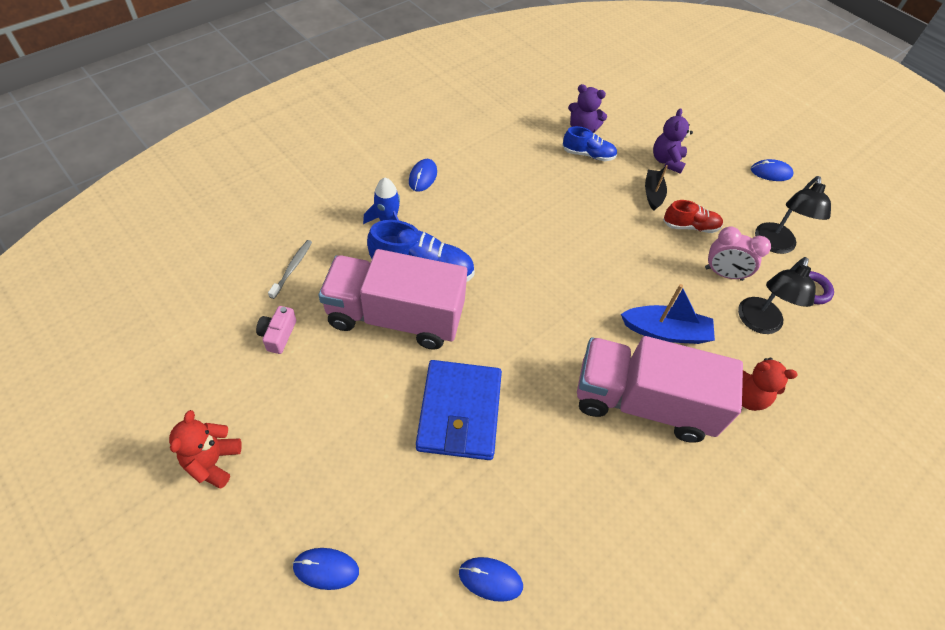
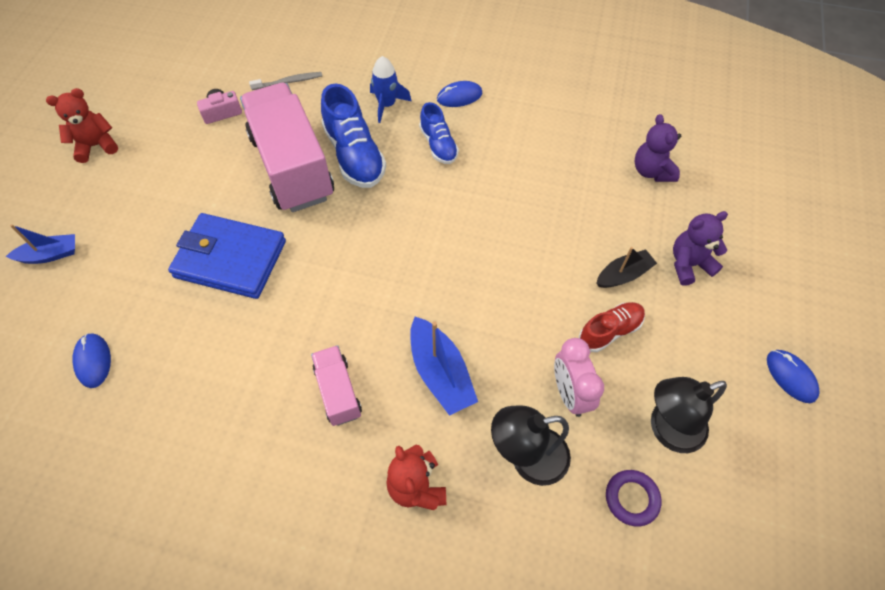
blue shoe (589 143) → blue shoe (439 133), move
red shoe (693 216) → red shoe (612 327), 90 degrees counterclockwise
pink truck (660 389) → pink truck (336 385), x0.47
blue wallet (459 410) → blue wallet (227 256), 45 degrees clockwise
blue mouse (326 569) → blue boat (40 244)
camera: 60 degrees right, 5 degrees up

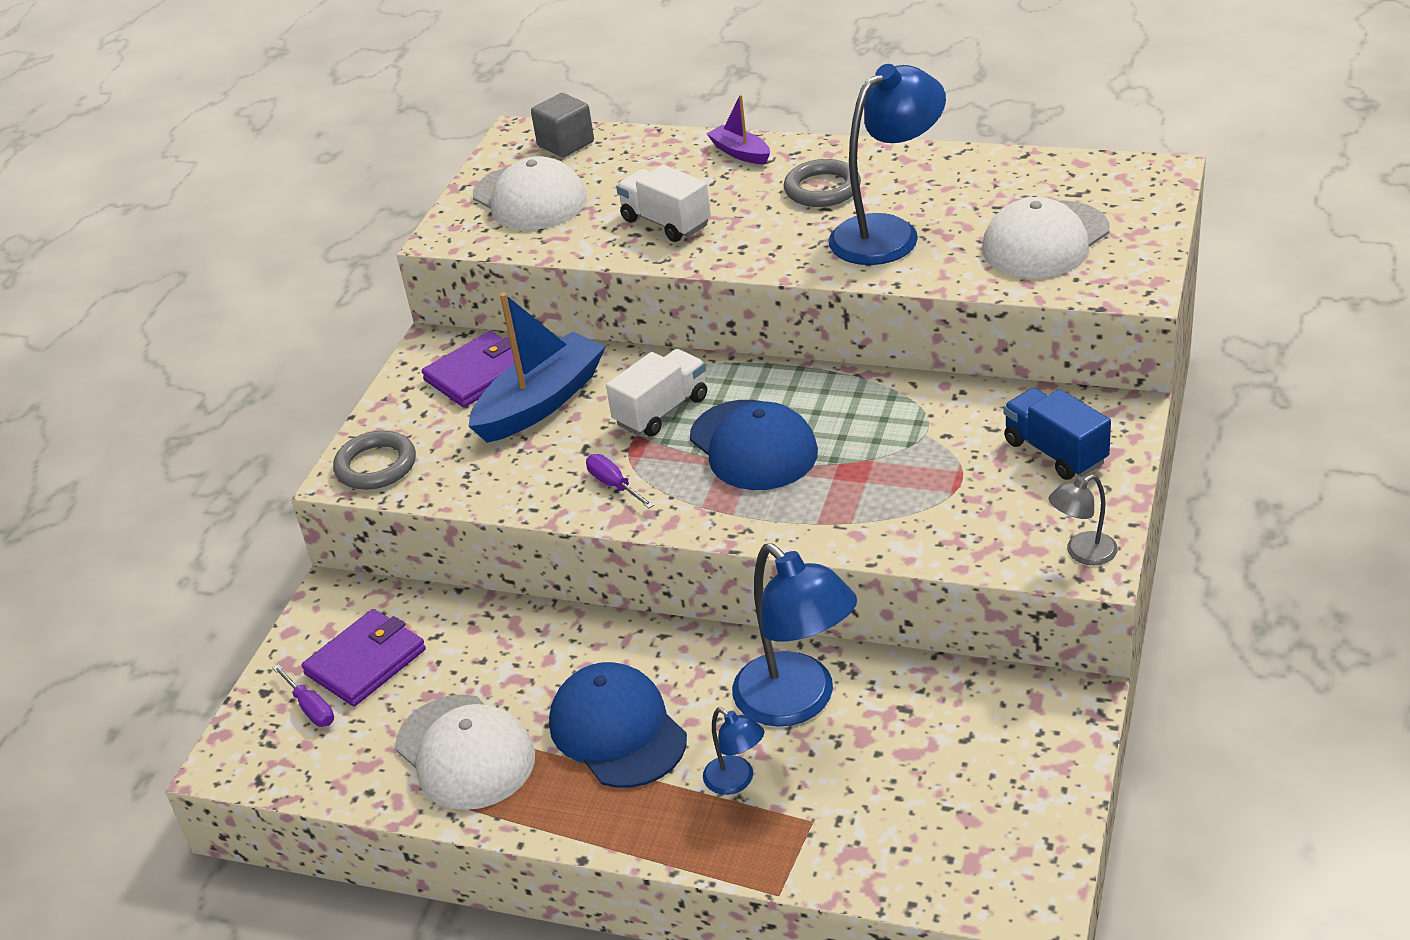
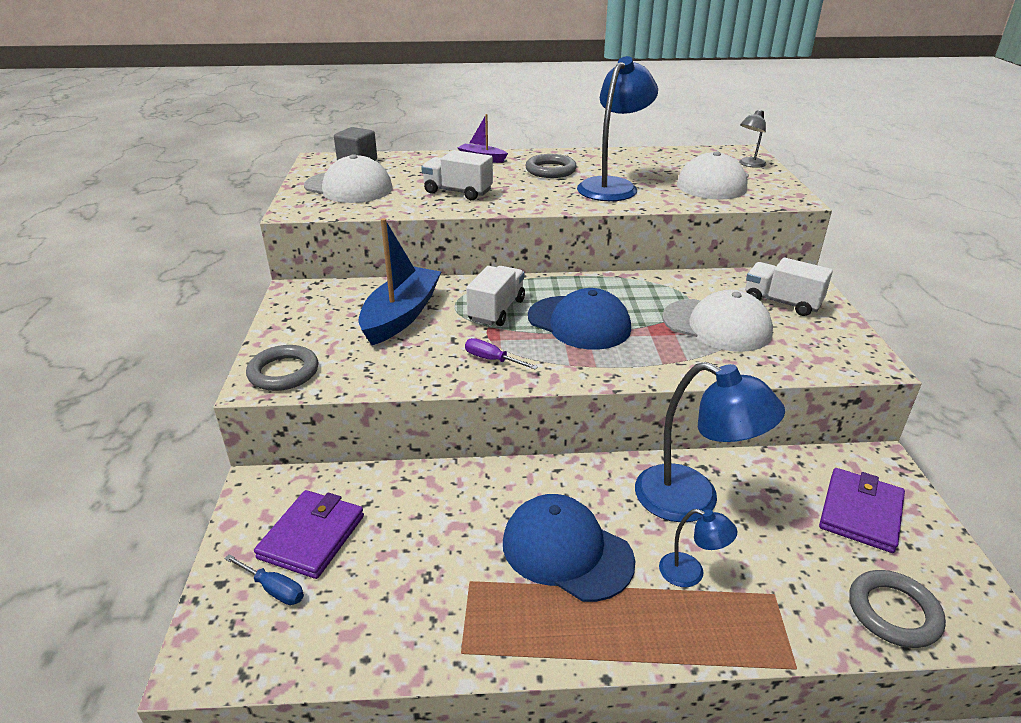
purple wallet (471 369) → purple wallet (862 510), move
blue truck (1057 434) → white truck (789 286)
grey lamp (1083 520) → grey lamp (753 139), move
purple screwdriver (303 696) → blue screwdriver (264 579)
white cap (465 752) → white cap (717 321), move
- → grey ring (897 609)
camera: 25 degrees left, 5 degrees down

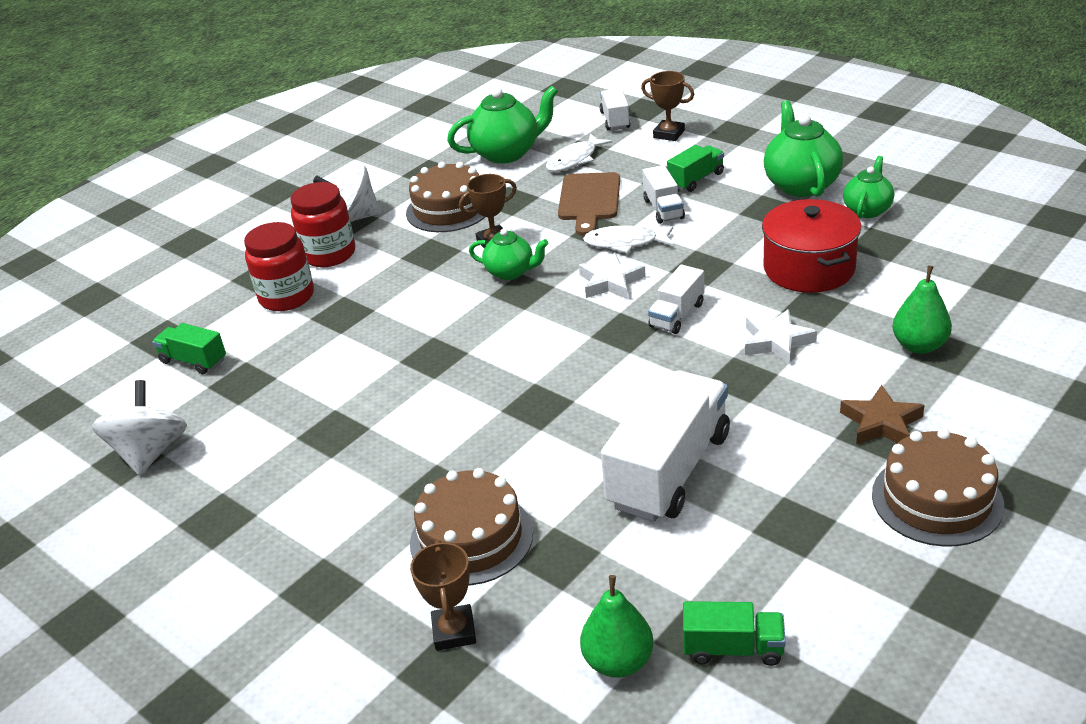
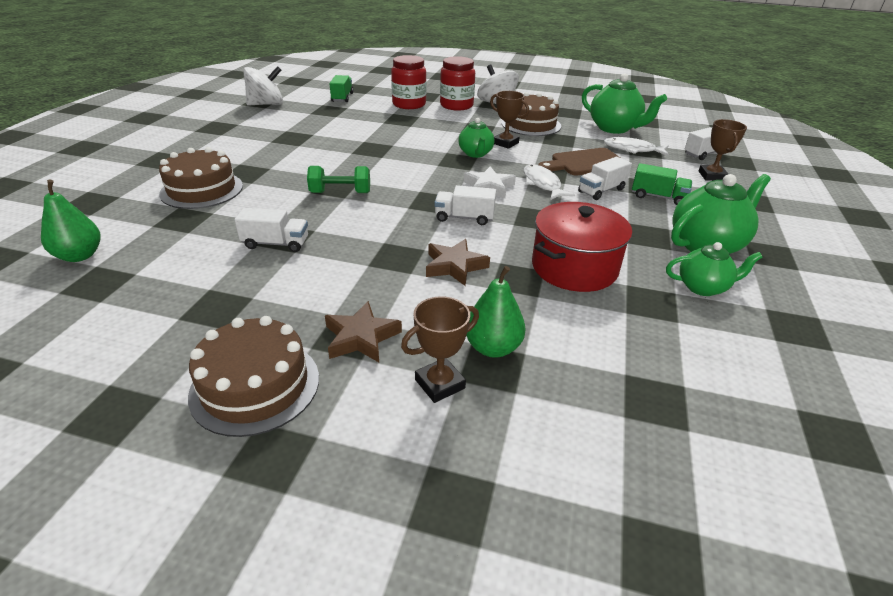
white star (781 337) → brown star (458 262)
white truck (665 446) → white truck (271 230), x0.51
brown trophy (443 595) → brown trophy (440 349), move
green truck (734 633) → -
- → green dumbbell (338 179)
camera: 60 degrees right, 0 degrees up

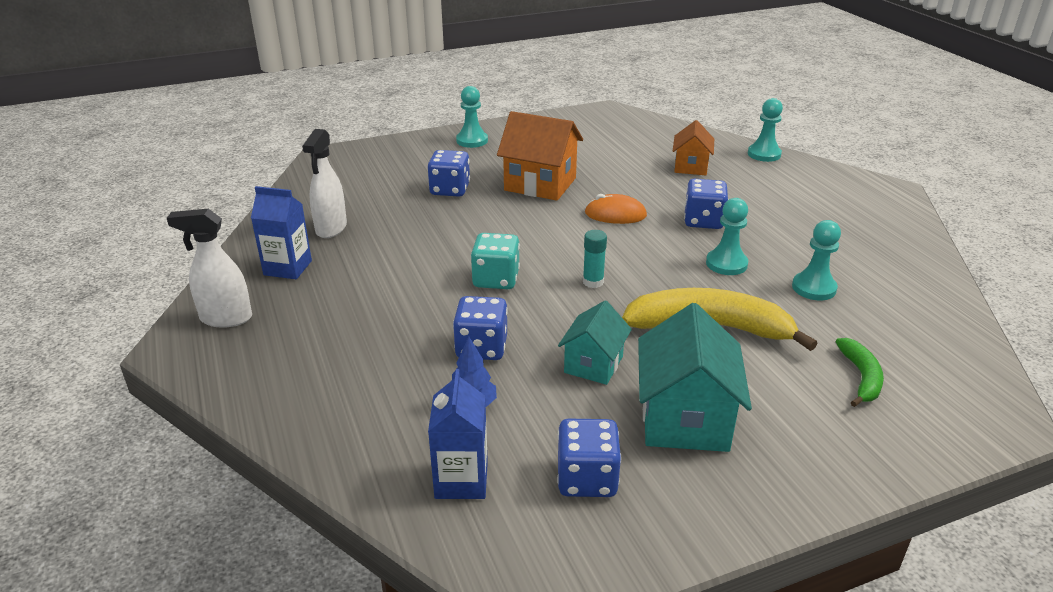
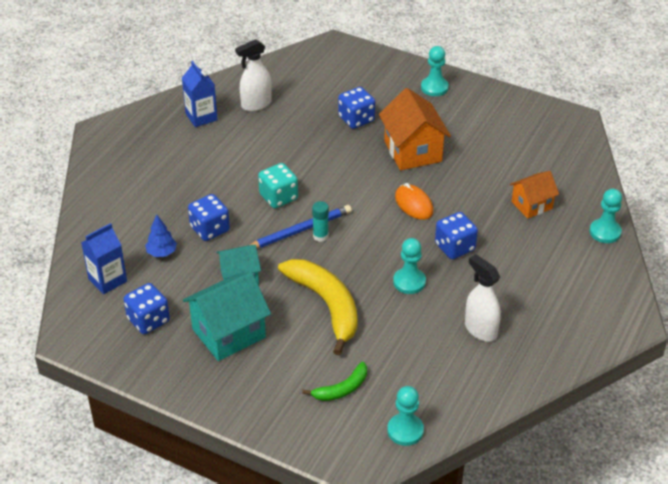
white spray bottle (209 268) → white spray bottle (483 298), move
turquoise pawn (816 260) → turquoise pawn (405 416), move
- → blue pencil (301 226)
camera: 50 degrees right, 10 degrees up

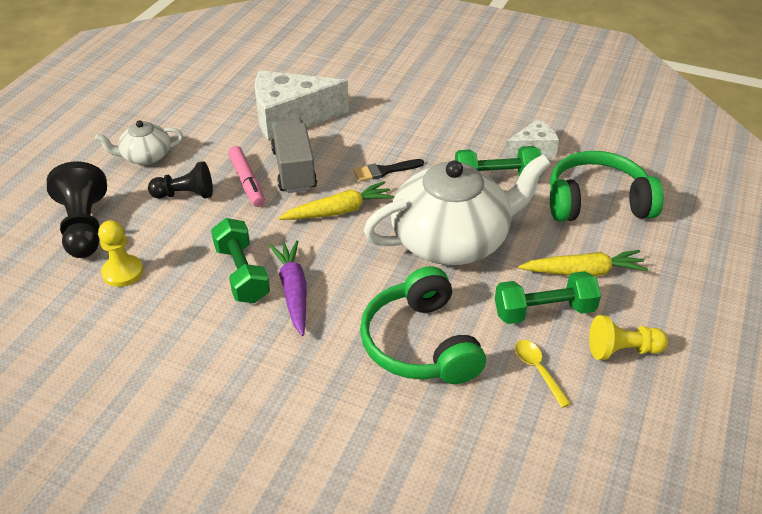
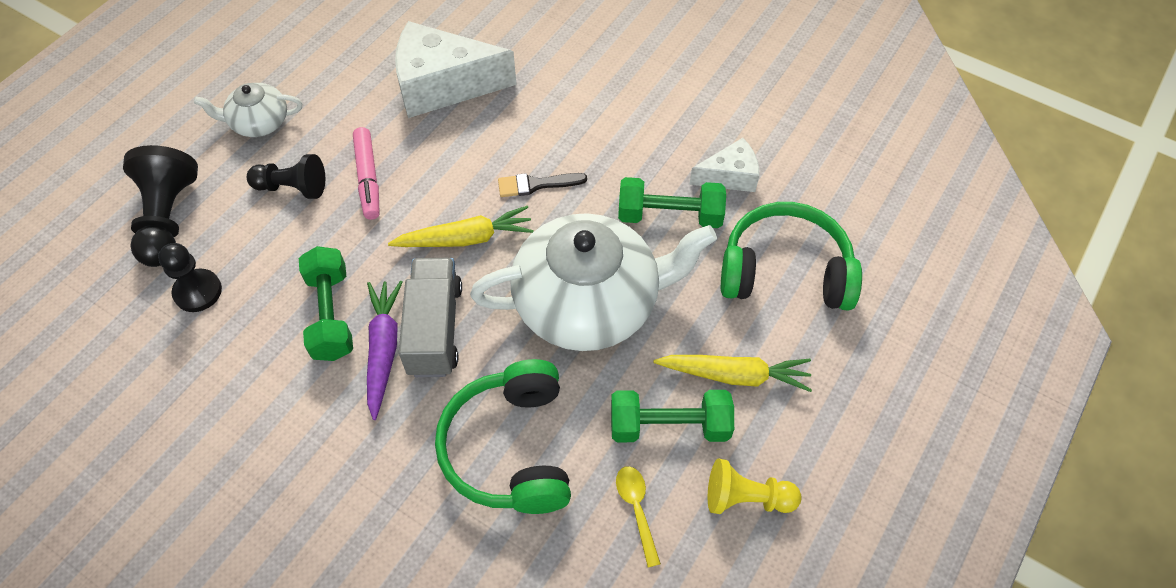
grey truck (294 155) → grey truck (430 317), move
yellow pawn (120 253) → black pawn (190 277)
camera: 10 degrees right, 15 degrees up

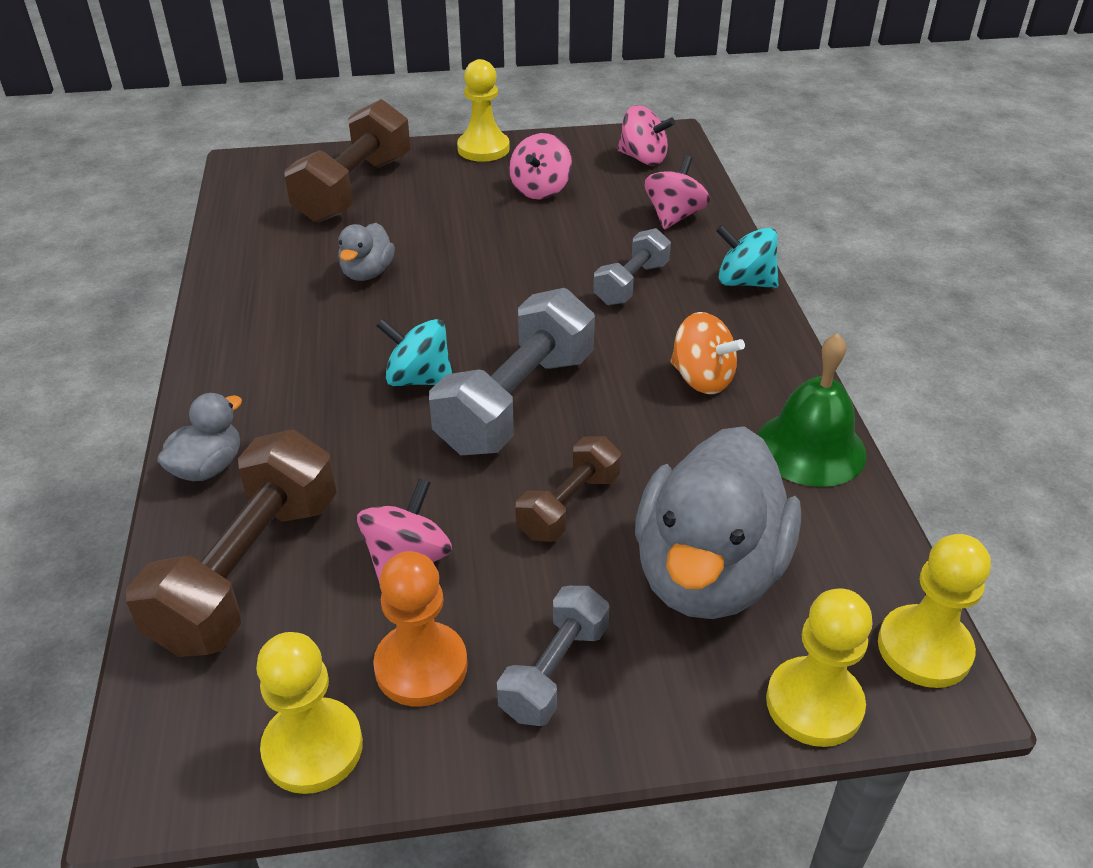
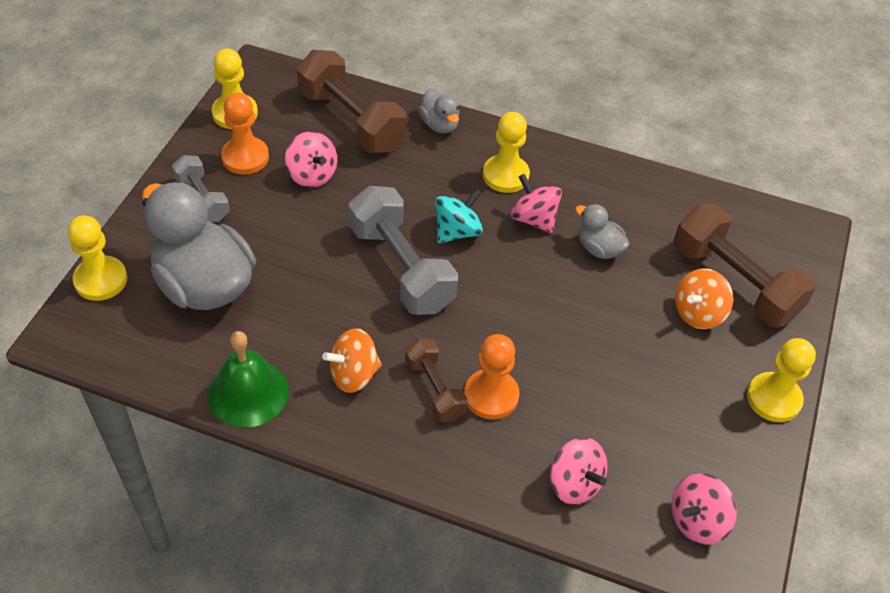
pink spinning top (540 166) → pink spinning top (536 203), move
turquoise spinning top (747 256) → -
grey dumbbell (632 266) → orange pawn (491 376)
brown dumbbell (568 489) → brown dumbbell (436 380), move
yellow pawn (934 611) → yellow pawn (506 152), move
- → orange spinning top (704 298)
camera: 115 degrees right, 10 degrees up

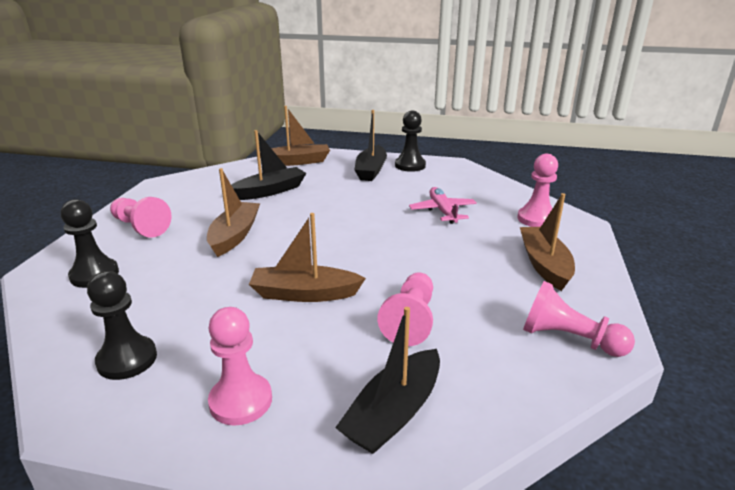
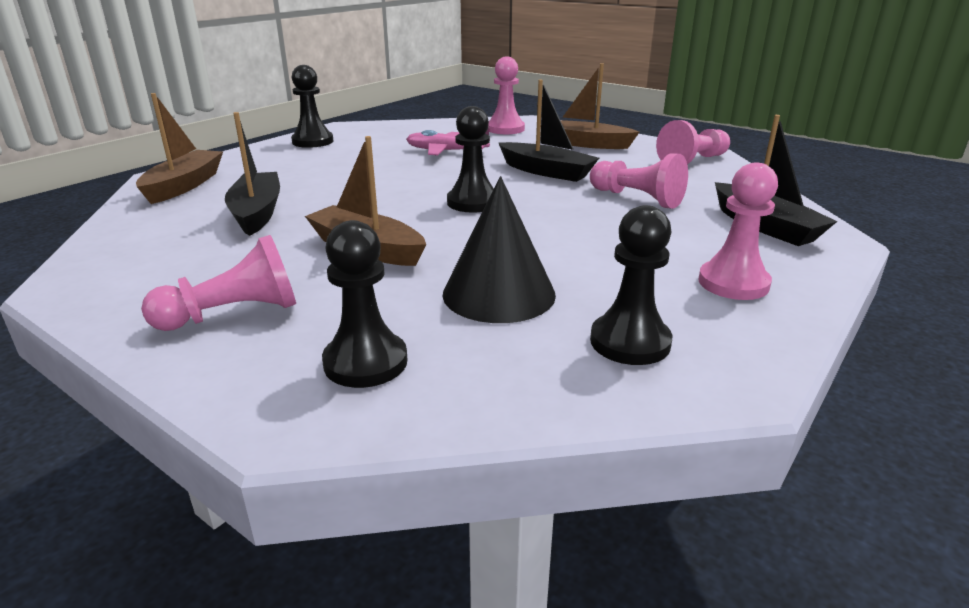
black boat (370 145) → black boat (549 131), move
brown boat (307 257) → -
- → black pawn (470 159)
- → black cone (499 249)
camera: 65 degrees left, 0 degrees up

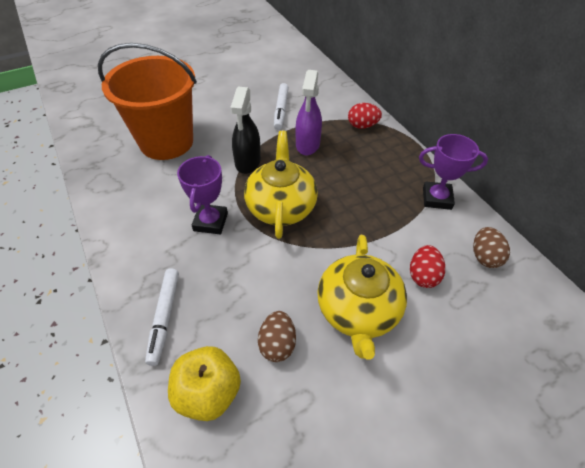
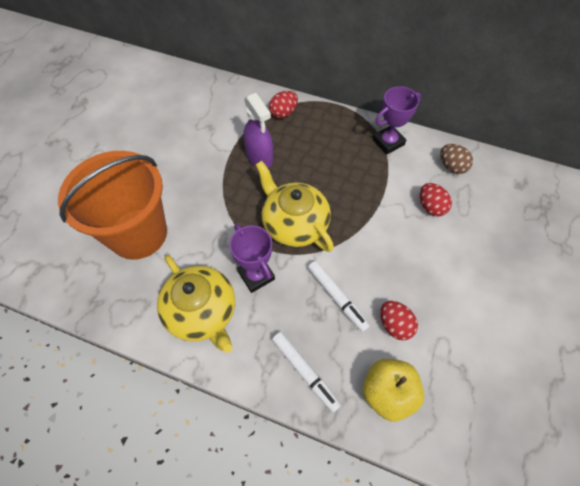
white marker (281 106) → white marker (339 296), move
black spray bottle (245 130) → -
yellow teapot (362 297) → yellow teapot (196 304), move
brown egg (277 336) → red egg (399 320)
camera: 40 degrees left, 10 degrees up

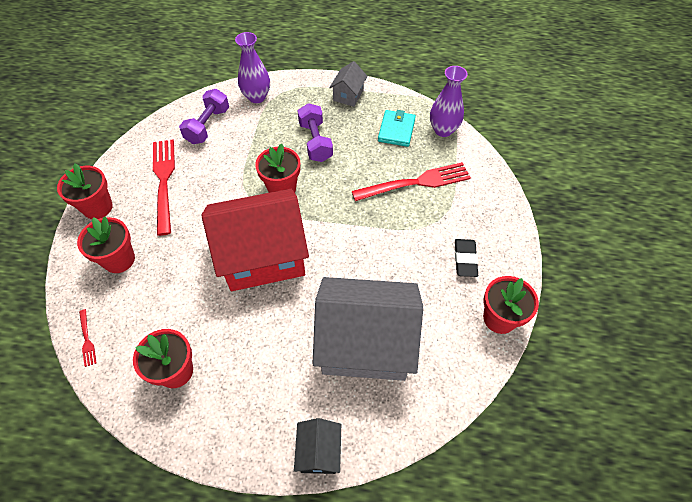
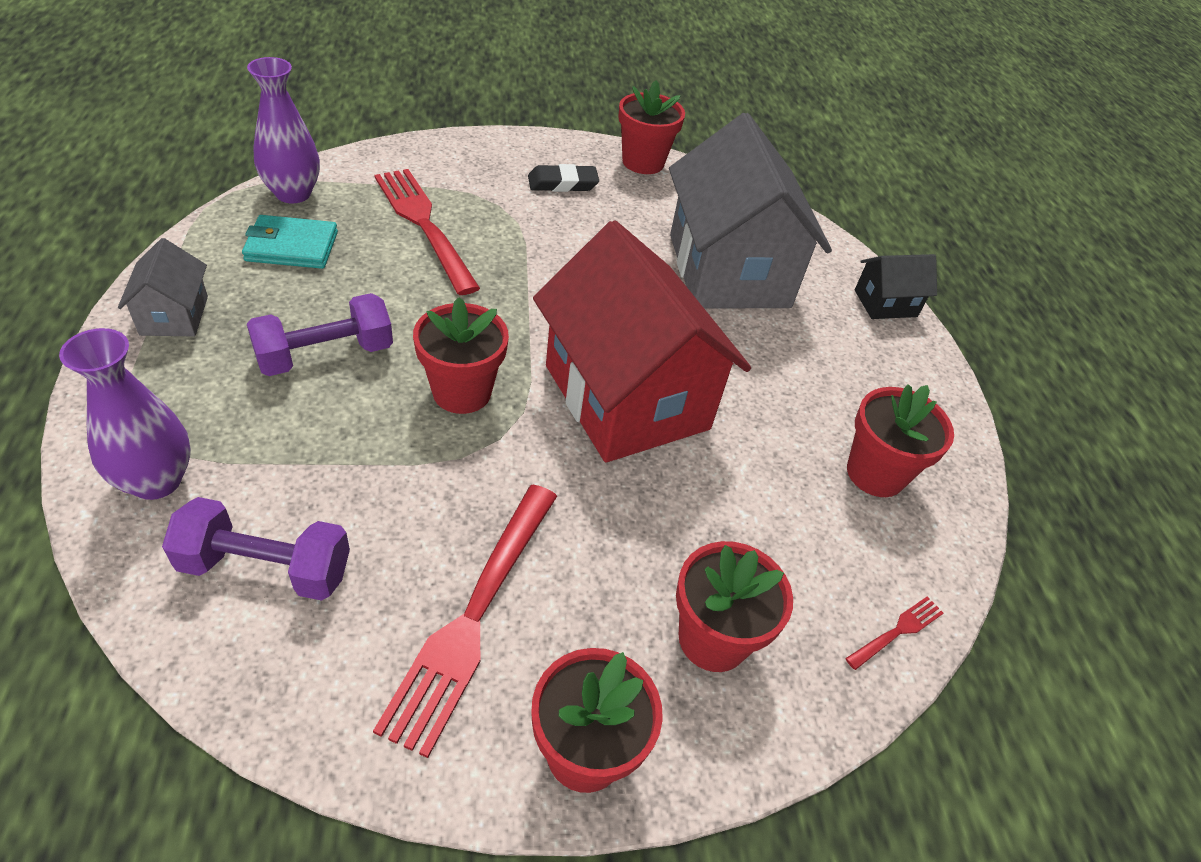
grey house (348 84) → grey house (163 287), 75 degrees clockwise
red fork (164 187) → red fork (465 621), 45 degrees counterclockwise
camera: 110 degrees left, 10 degrees down

